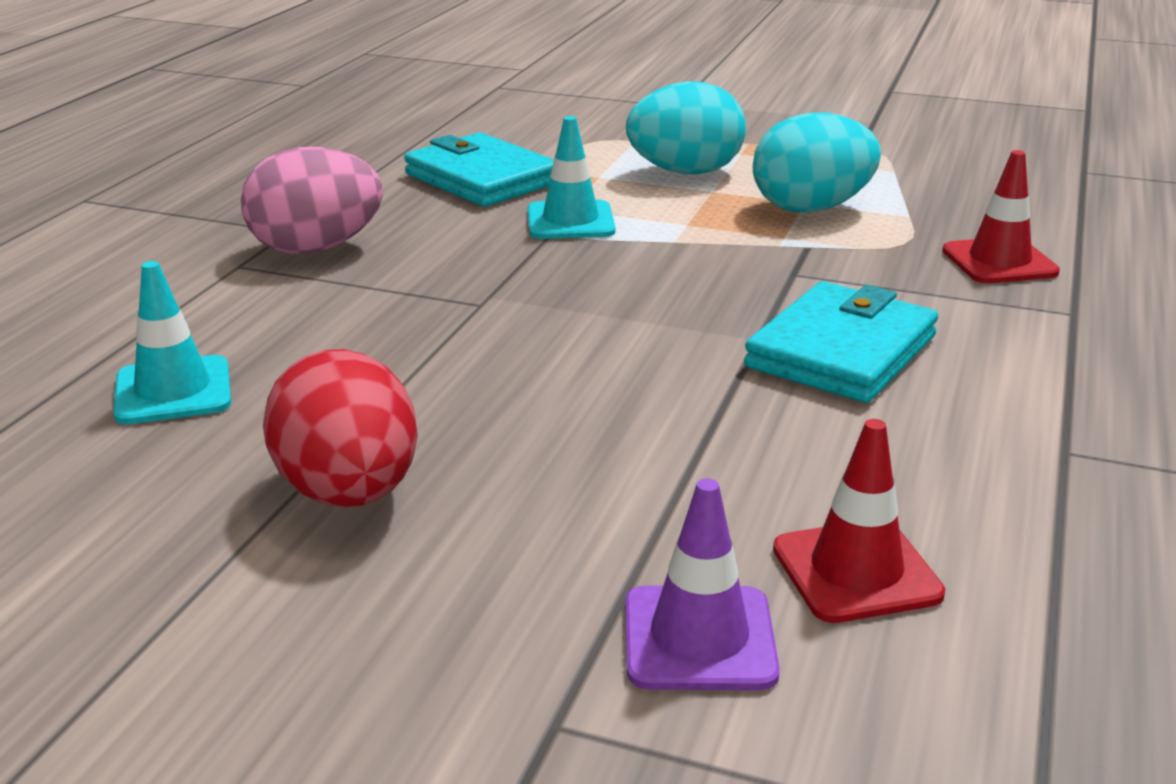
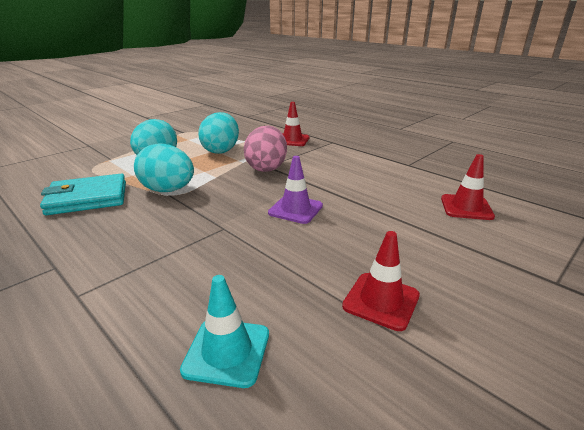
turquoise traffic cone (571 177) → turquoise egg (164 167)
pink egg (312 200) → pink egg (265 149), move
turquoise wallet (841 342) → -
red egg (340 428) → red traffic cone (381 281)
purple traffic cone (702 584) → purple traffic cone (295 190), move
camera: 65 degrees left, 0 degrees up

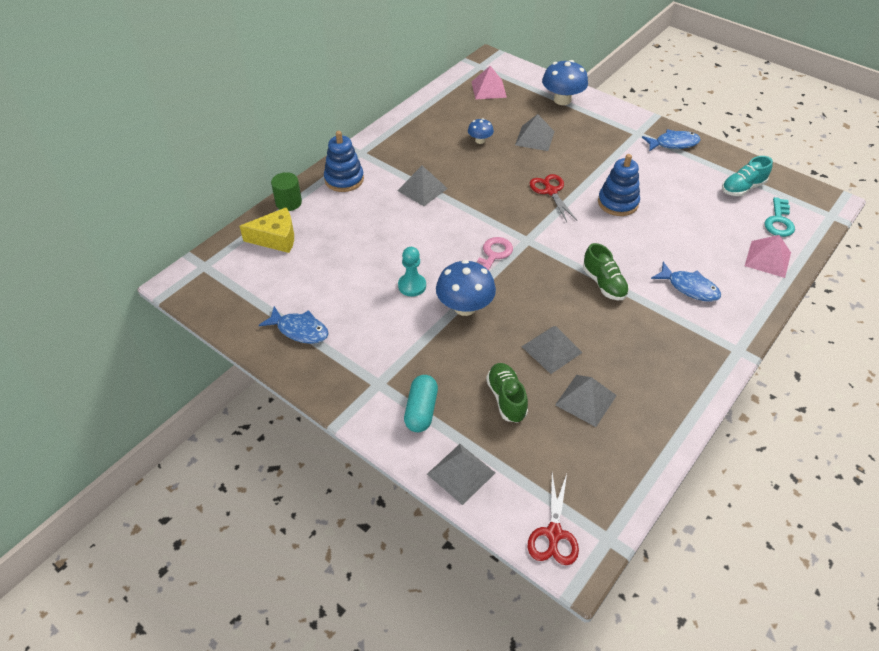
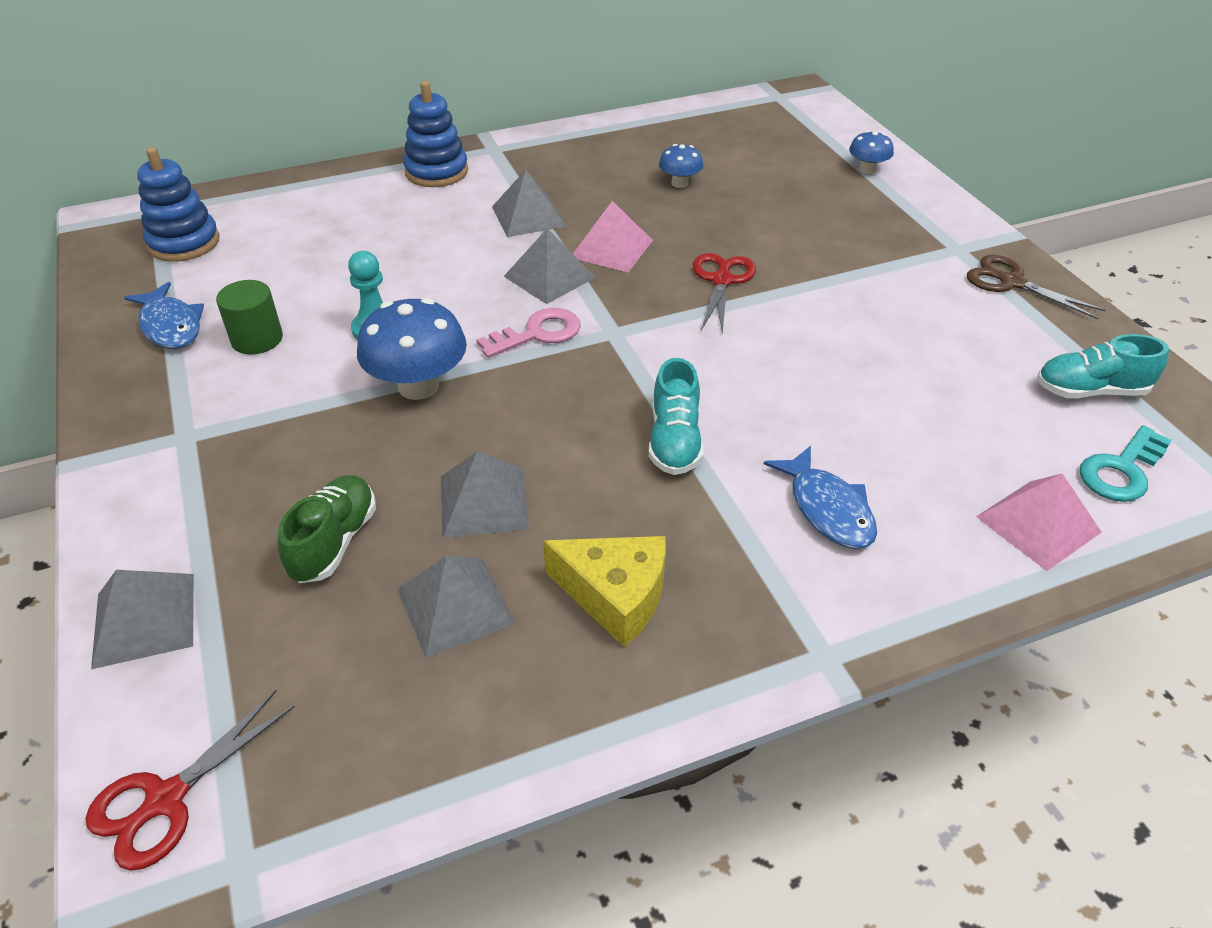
blue mushroom (565 82) → blue mushroom (871 152), x0.54
pink pyramid (489 82) → pink pyramid (613 237), move
grey pyramid (535 132) → grey pyramid (550 266), move
blue fish (671 140) → brown scissors (1036 287)
blue stacking toy (619 185) → blue stacking toy (178 204), move
green cylinder (286 191) → green cylinder (249 317), move
yellow cheese (266 230) → yellow cheese (604 591), move
green shoe (606 271) → turquoise shoe (676 416)
turquoise capsule (421 403) → -
camera: 30 degrees right, 5 degrees down

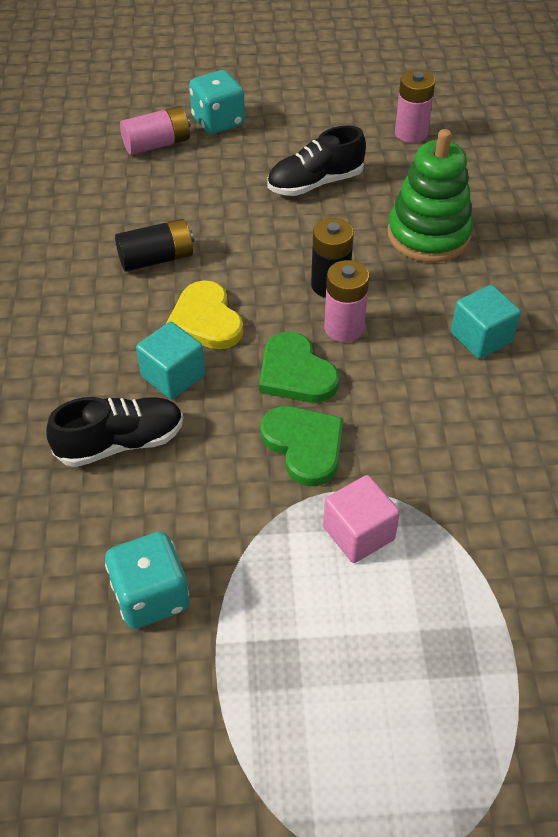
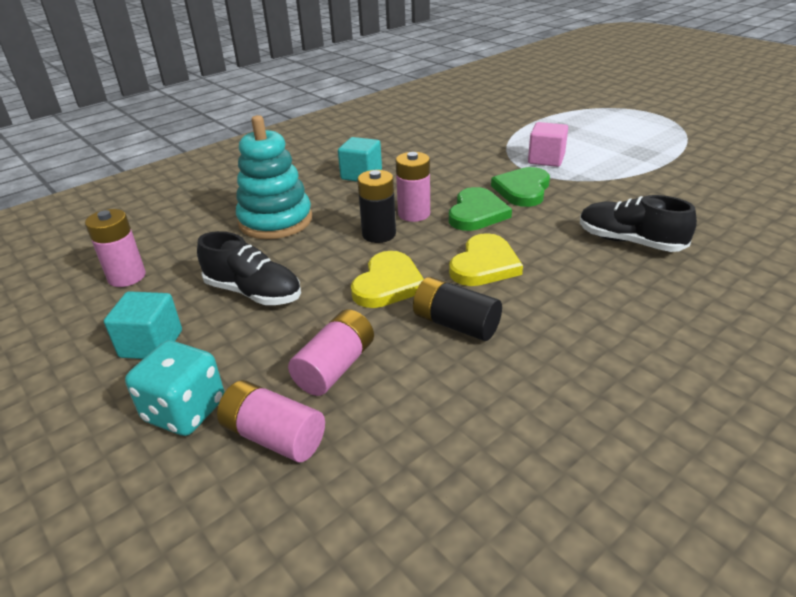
green stacking toy (431 196) → turquoise stacking toy (274 177)
turquoise cube (170 360) → turquoise cube (143 325), move
turquoise dice (147 580) → -
- → yellow heart (387 279)
- → pink battery (331 352)
camera: 125 degrees left, 15 degrees down

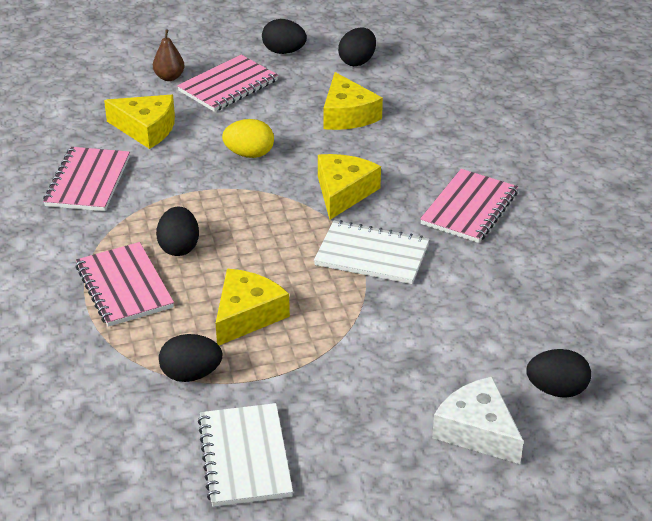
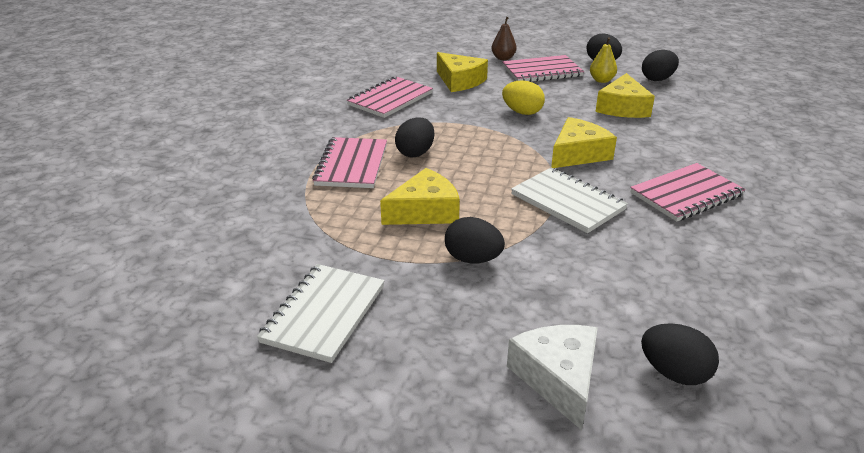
black egg (191 358) → black egg (475 240), move
- → yellow pear (603 60)
camera: 30 degrees right, 5 degrees down

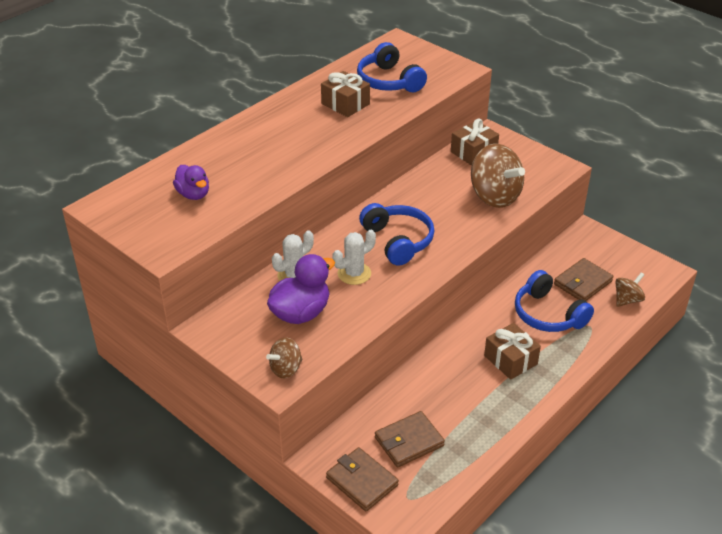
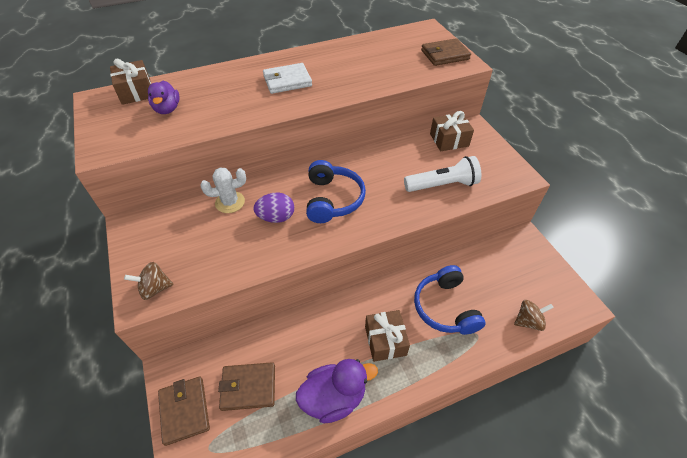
blue headphones (392 67) → -
brown gift (345 94) → brown gift (130 82), move
brown spinning top (498 176) → white flashlight (442 174)
white cactus (354 257) → purple egg (273 208)
purple duck (301 289) → purple duck (337 391), move
brown wallet (583 279) → brown wallet (446 52), move
- → white wallet (287 78)
camera: 25 degrees right, 10 degrees up

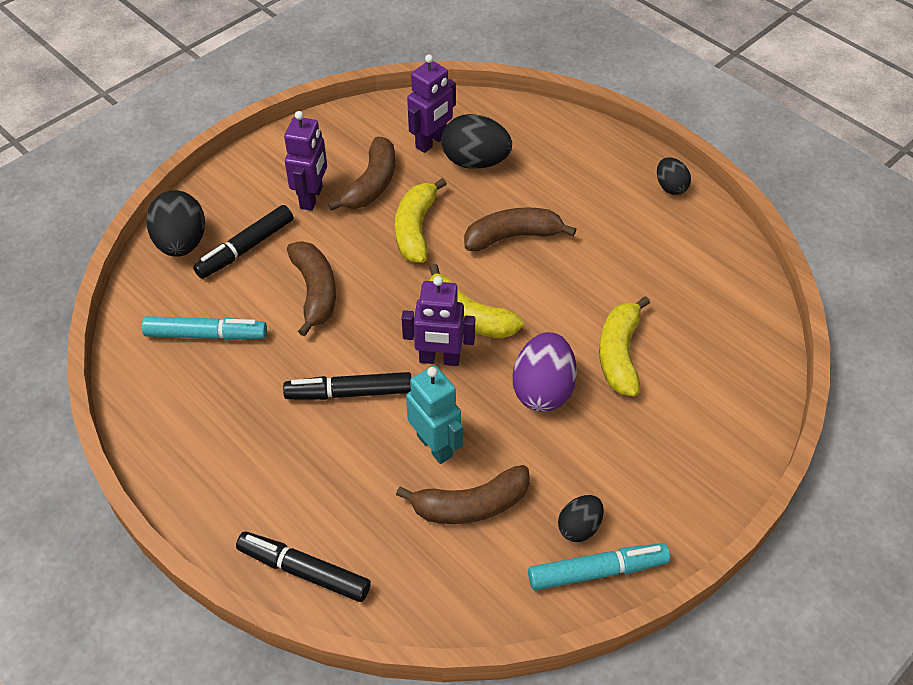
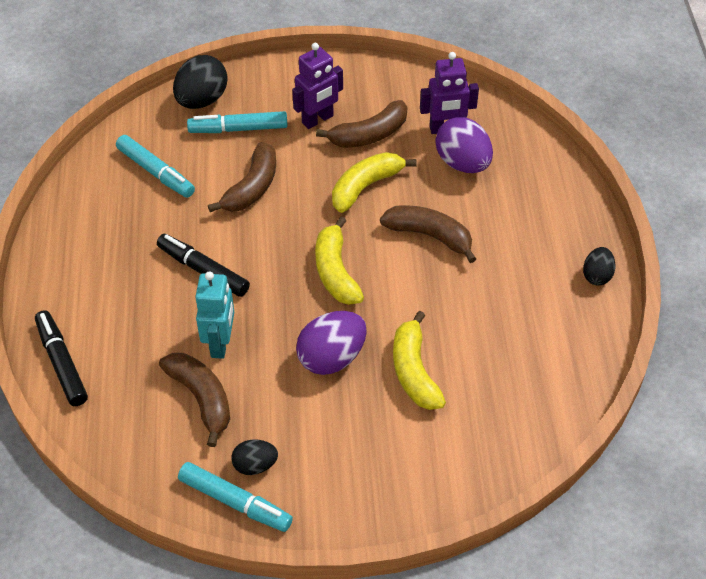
black egg (476 141) → purple egg (464 145)
black marker (243 242) → turquoise marker (237 122)
purple robot (438 321) → -
yellow banana (624 346) → yellow banana (419 360), 60 degrees counterclockwise
brown banana (463 494) → brown banana (194 400), 150 degrees counterclockwise
camera: 40 degrees right, 0 degrees up

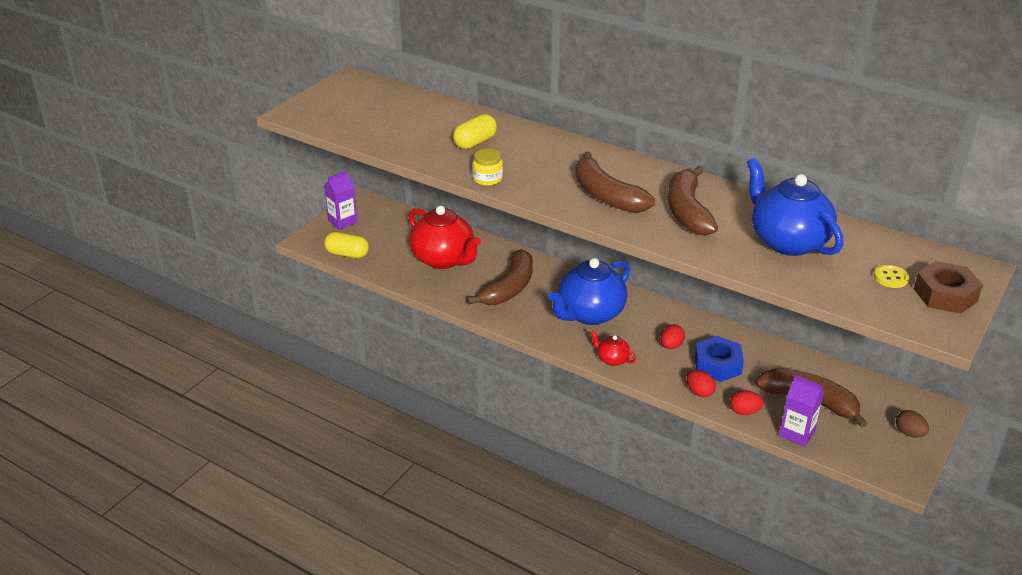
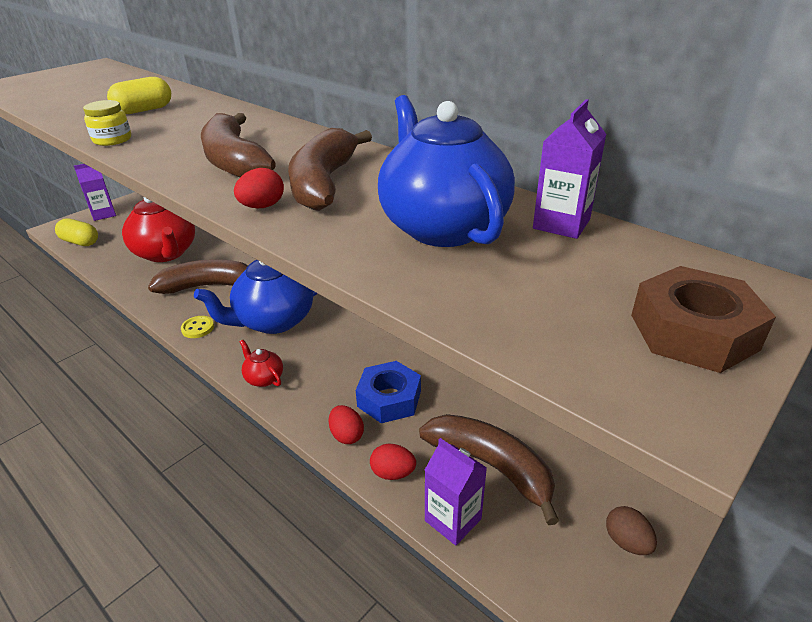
brown banana (500 277) → brown banana (198 276), 135 degrees counterclockwise
yellow button (891 276) → yellow button (197 327), move
red egg (672 337) → red egg (259 188), move
- → purple carton (569 169)
camera: 10 degrees right, 0 degrees up

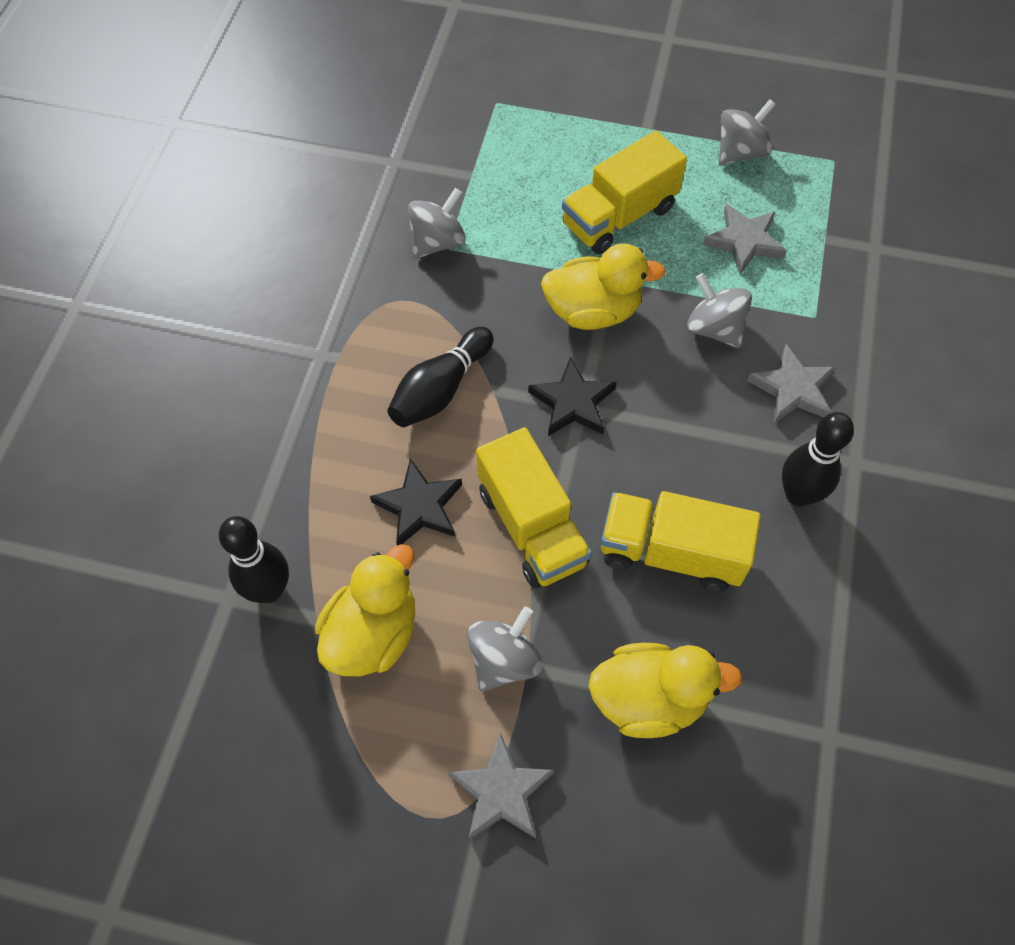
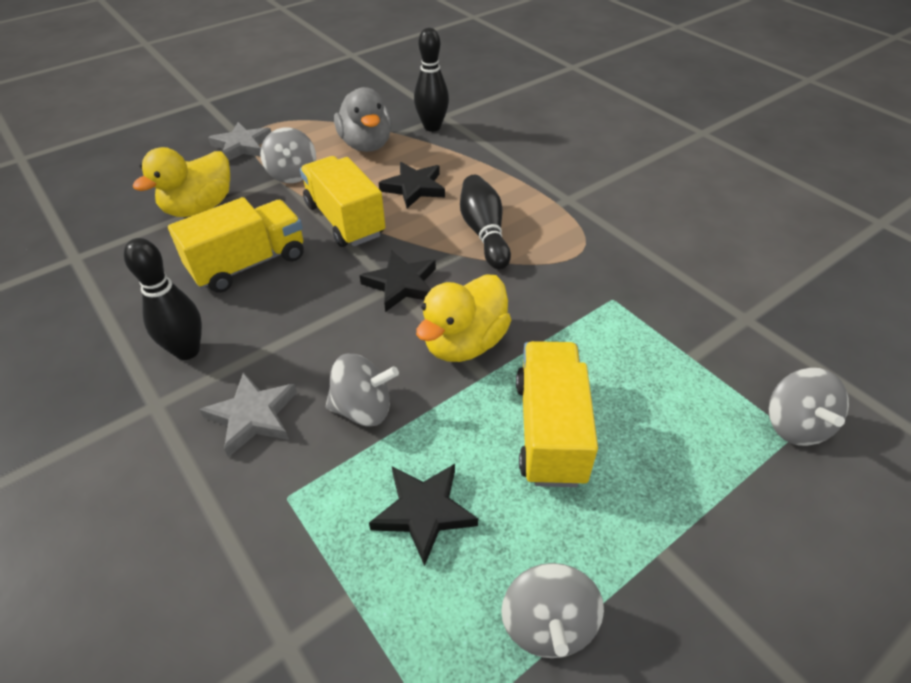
grey spinning top (437 223) → grey spinning top (808 407), move
grey star (745 239) → black star (423 515)
yellow truck (534 507) → yellow truck (342 201), 45 degrees clockwise
yellow duck (365 610) → grey duck (363 119)
camera: 130 degrees right, 15 degrees down

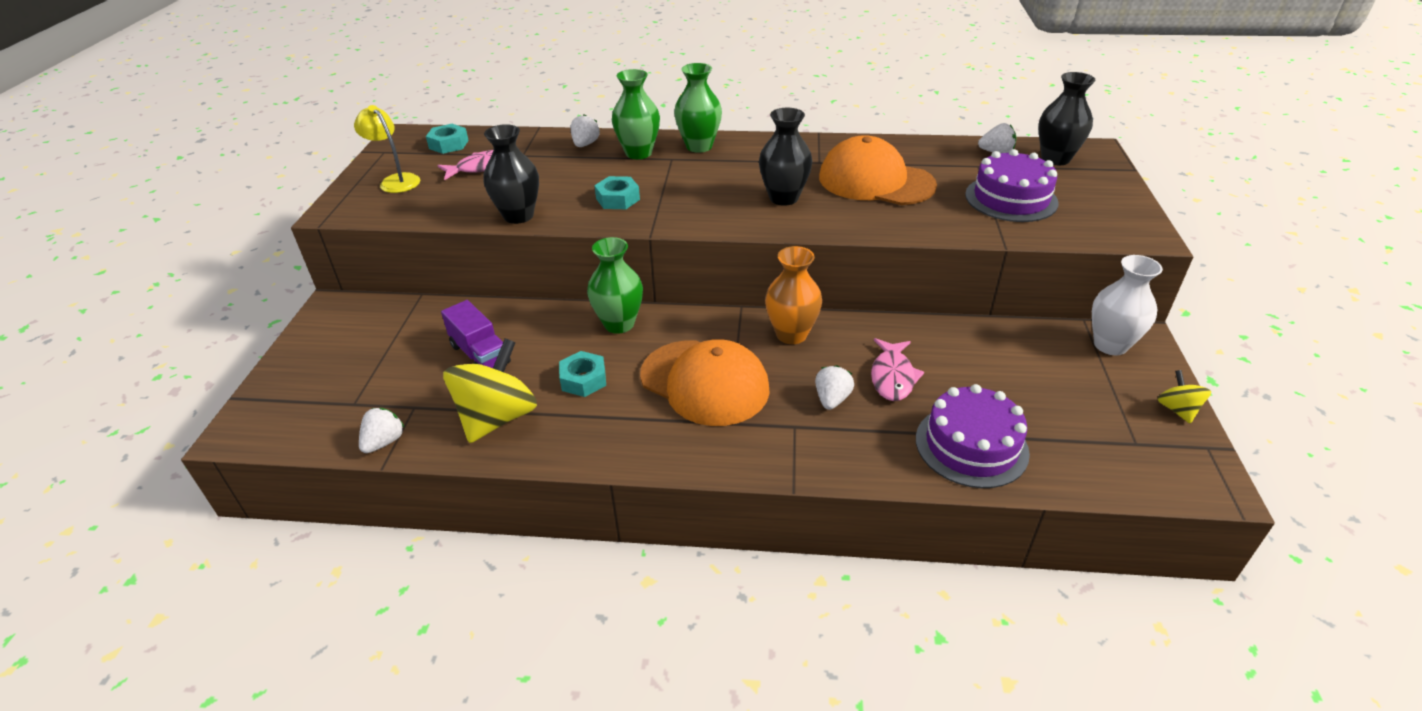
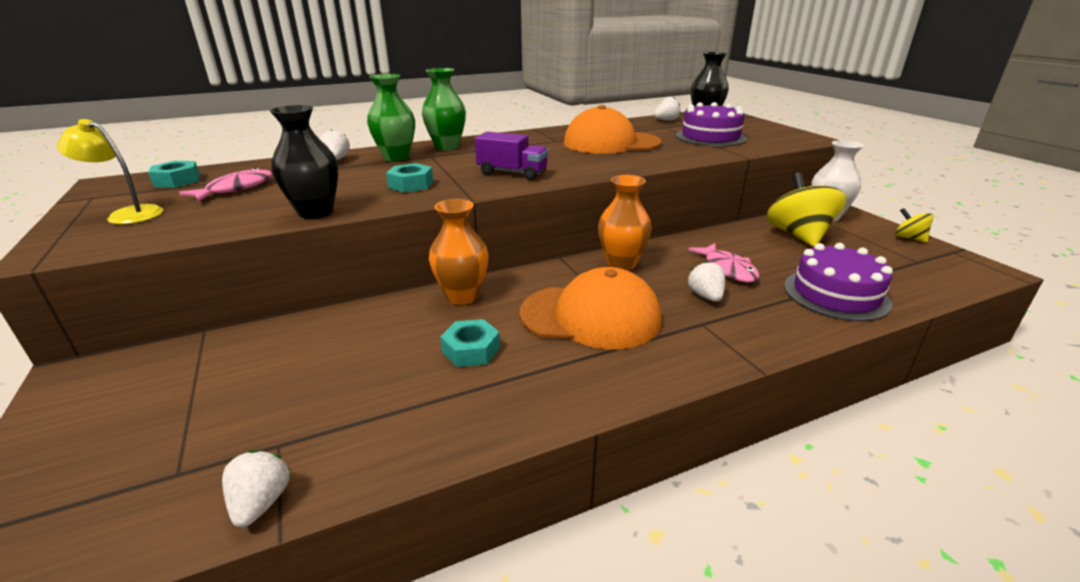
black vase (785 157) → -
green vase (615 285) → orange vase (459 252)
purple truck (476 334) → purple truck (511 156), move
yellow spinning top (490 390) → yellow spinning top (806 209), move
camera: 30 degrees left, 10 degrees down

